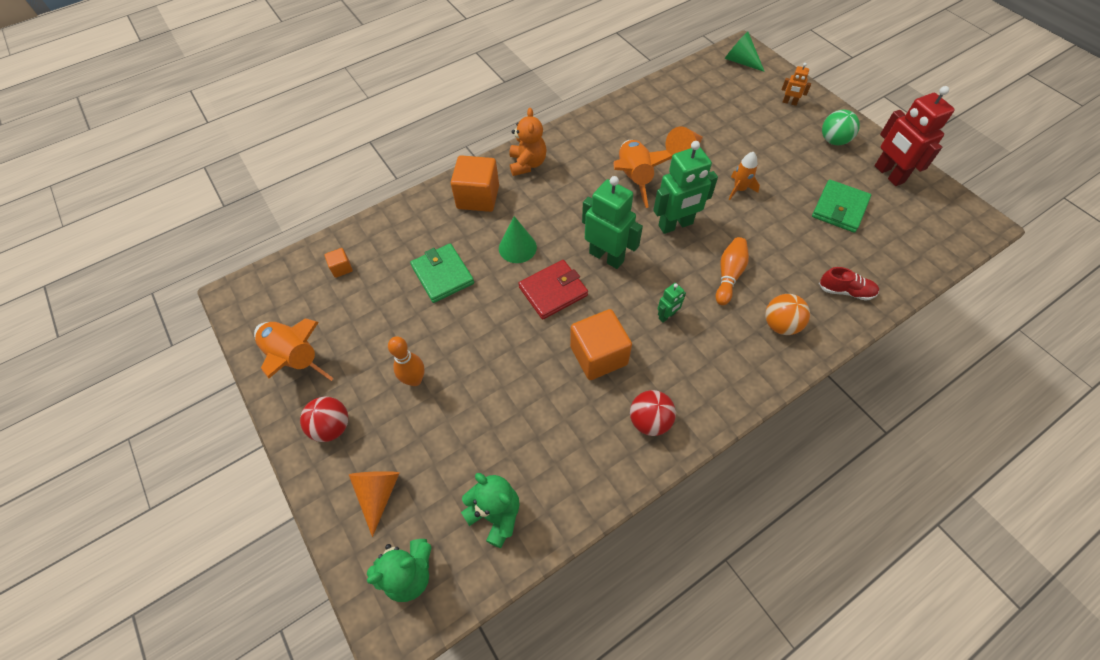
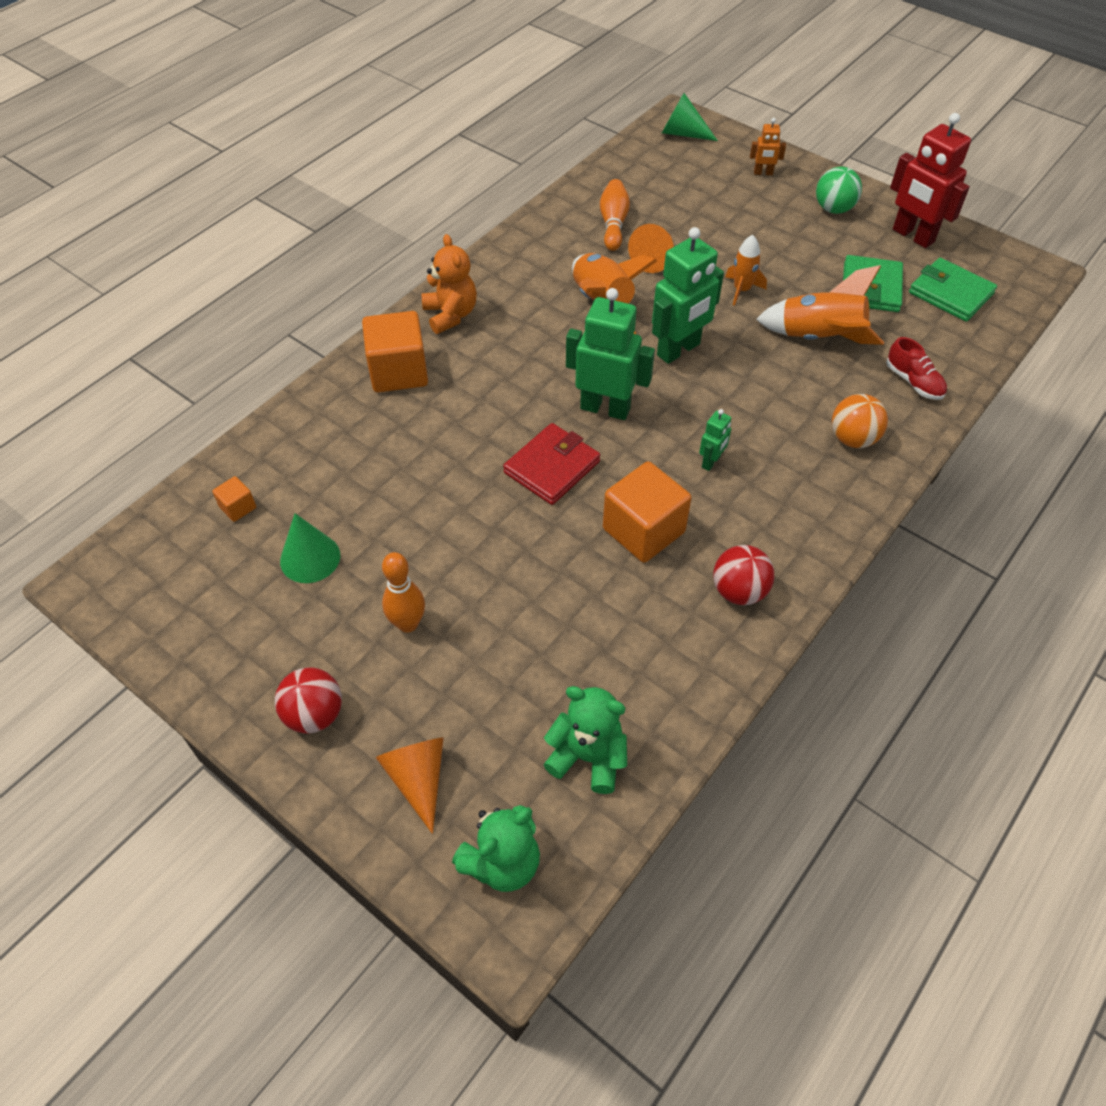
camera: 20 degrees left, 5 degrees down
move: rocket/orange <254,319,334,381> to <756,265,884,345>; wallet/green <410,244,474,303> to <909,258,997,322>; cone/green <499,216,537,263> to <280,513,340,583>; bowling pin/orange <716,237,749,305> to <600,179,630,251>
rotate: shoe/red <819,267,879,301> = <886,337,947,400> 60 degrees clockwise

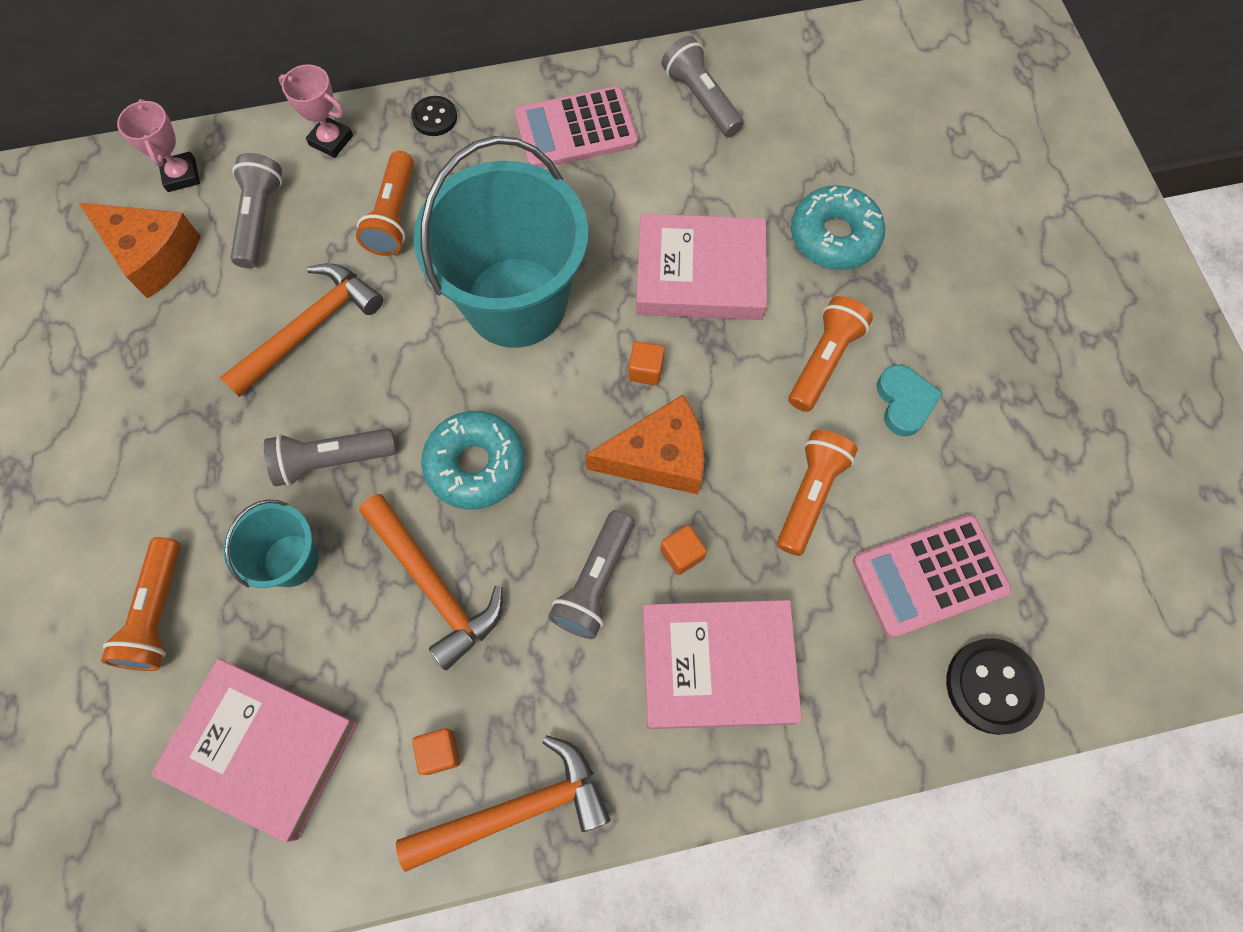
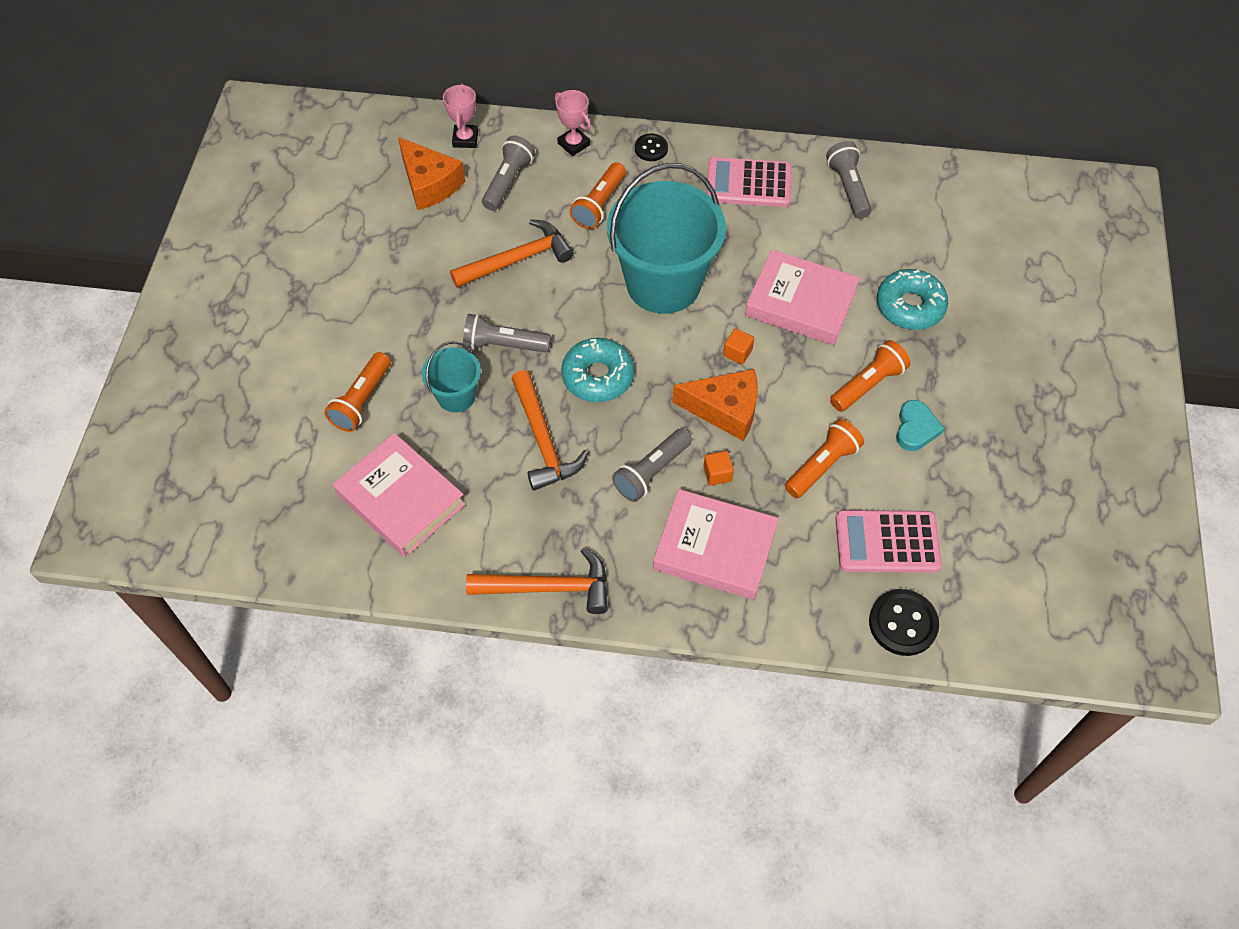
camera: 20 degrees right, 10 degrees down
delete: cube/orange <412,728,460,775>

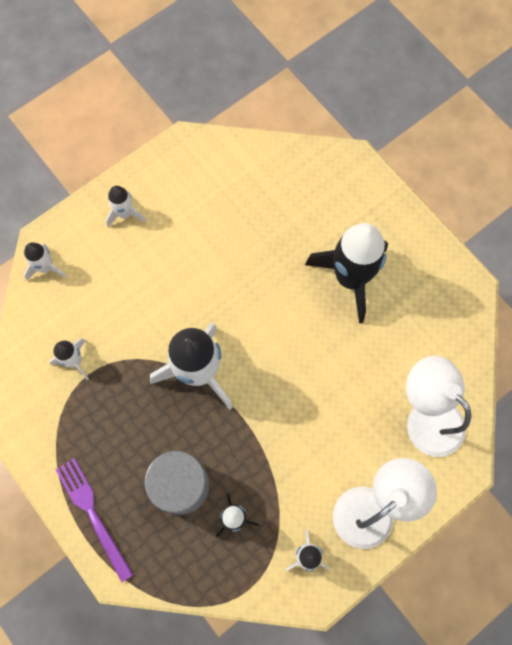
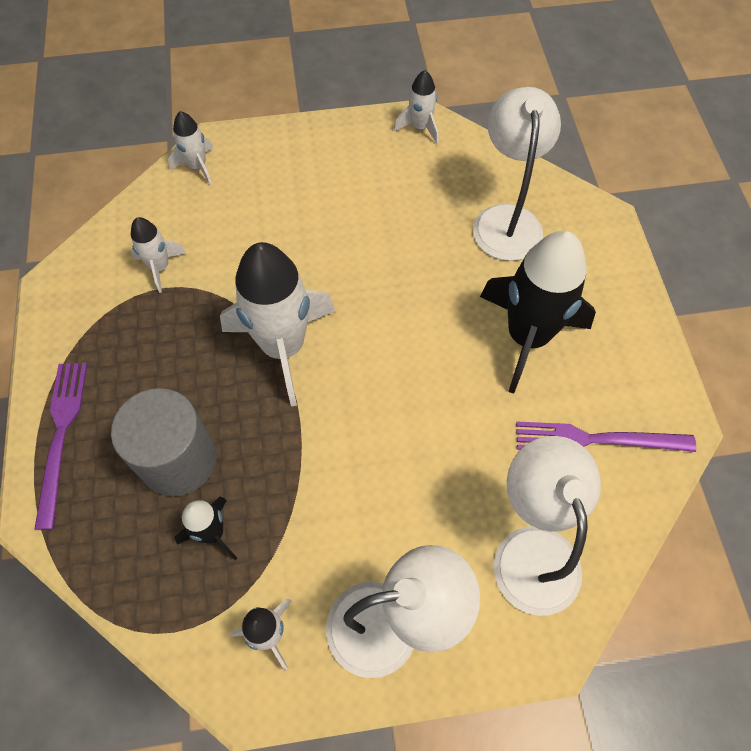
camera: 30 degrees right, 10 degrees down
insert: lamp/white <473,87,561,261>; fork/purple <516,422,696,452>
move: rocket/white <105,186,146,227> to <394,70,439,144>

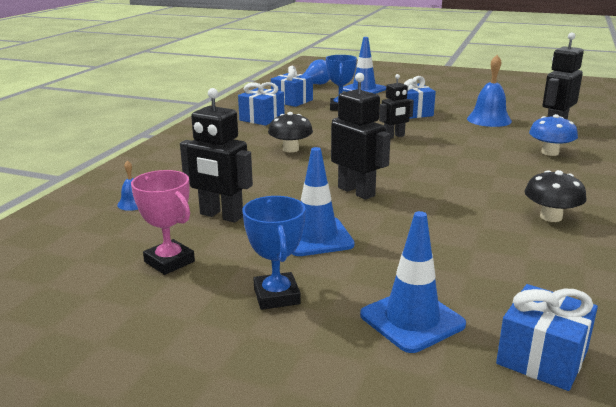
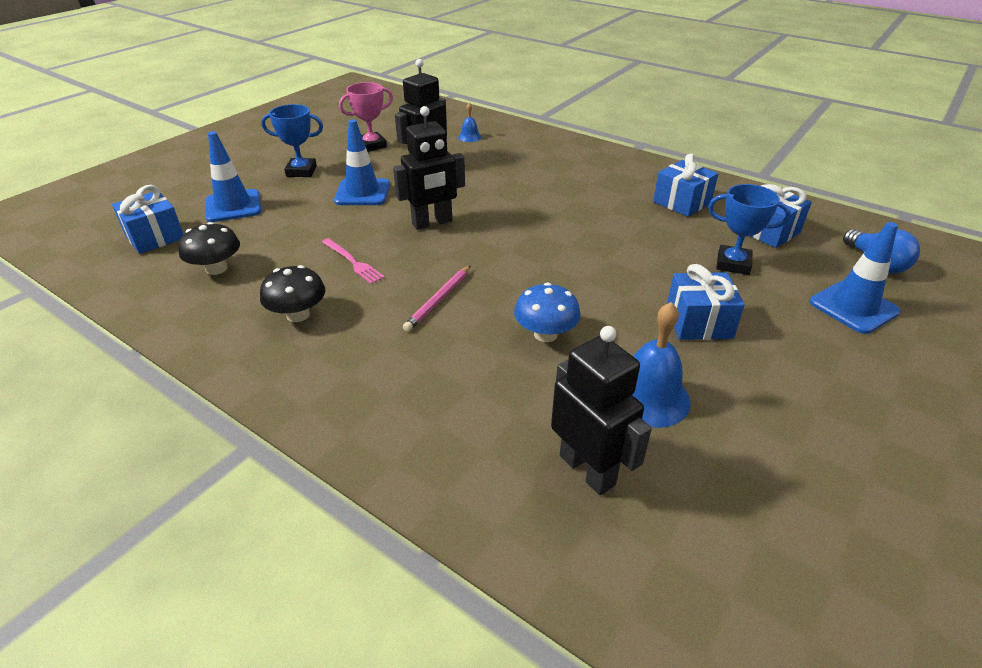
camera: 105 degrees right, 15 degrees up
delete: robot/black <379,74,414,139>
insert: fork/pink <322,238,385,284>; pencil/pink <403,265,471,332>
move: mushroom/black <268,112,313,152> to <178,222,240,275>; mushroom/blue <529,114,578,156> to <514,283,580,342>

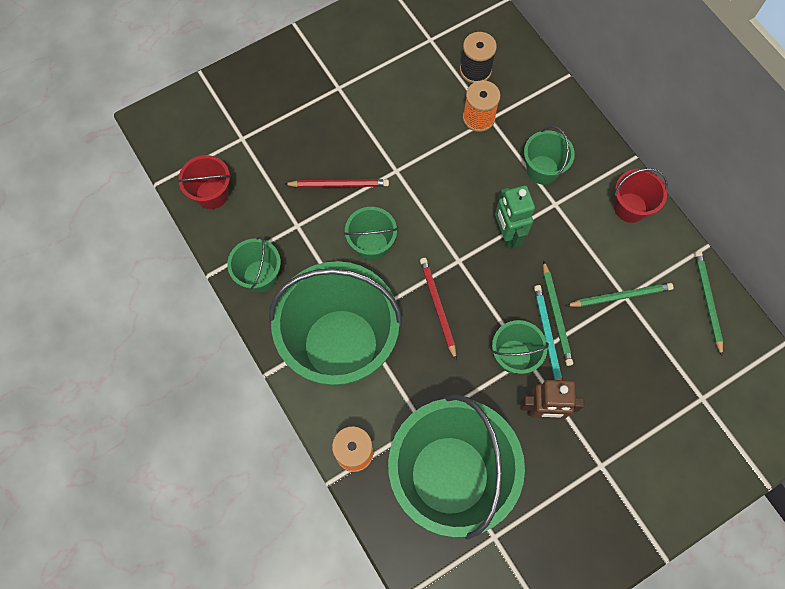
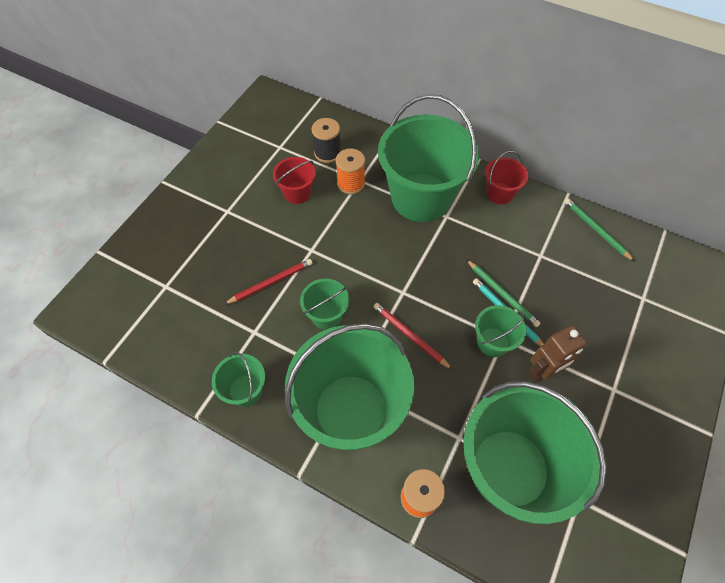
camera: 30 degrees left, 10 degrees down
delete: robot/green <495,185,535,248>; pencil/green <566,283,673,307>
move: bucket/red <177,155,231,209> to <273,157,316,204>
resize: bucket/green <524,126,575,185> = <378,94,479,222> x2.20

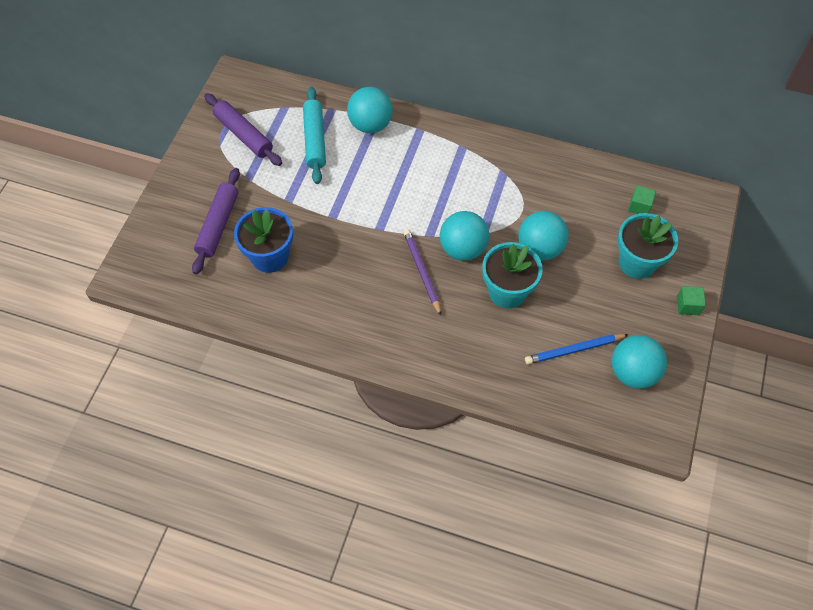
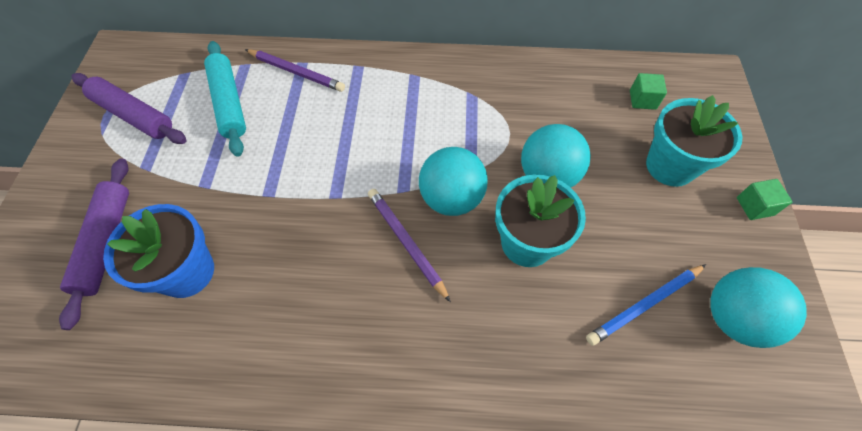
camera: 15 degrees left, 0 degrees up
replace: ball/turquoise <347,87,393,133> to pencil/purple <245,49,345,92>

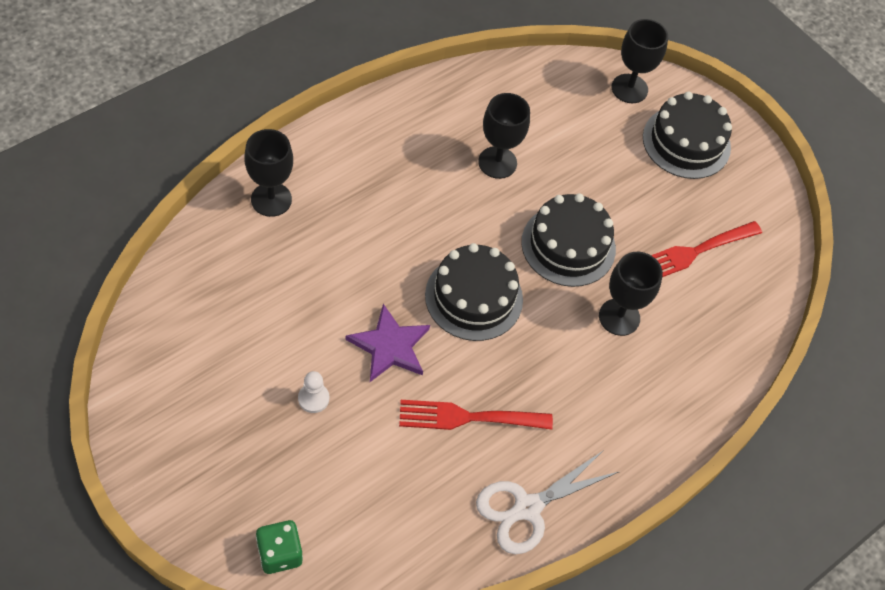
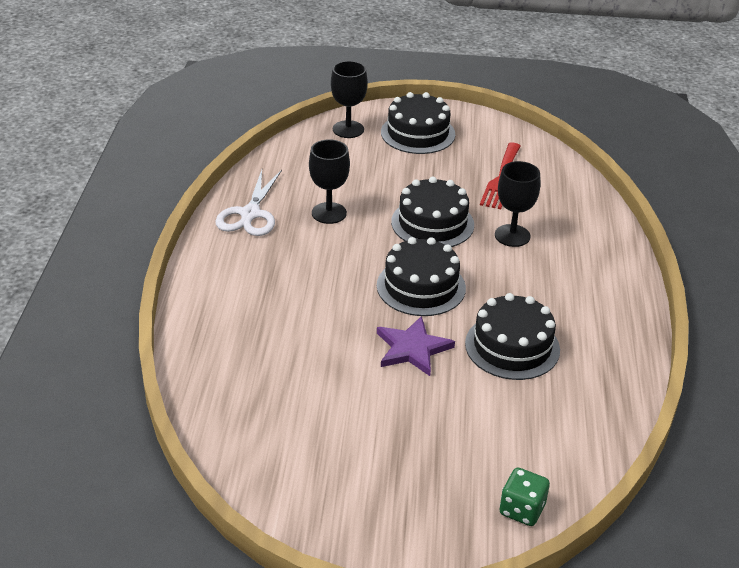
camera: 40 degrees left, 20 degrees down
delete: goblet/black <244,129,293,217>; pawn/white <298,371,329,413>
move: scissors/white <476,450,620,554> to <215,170,282,236>
replace: fork/red <399,400,553,430> to cake/black <465,293,560,380>

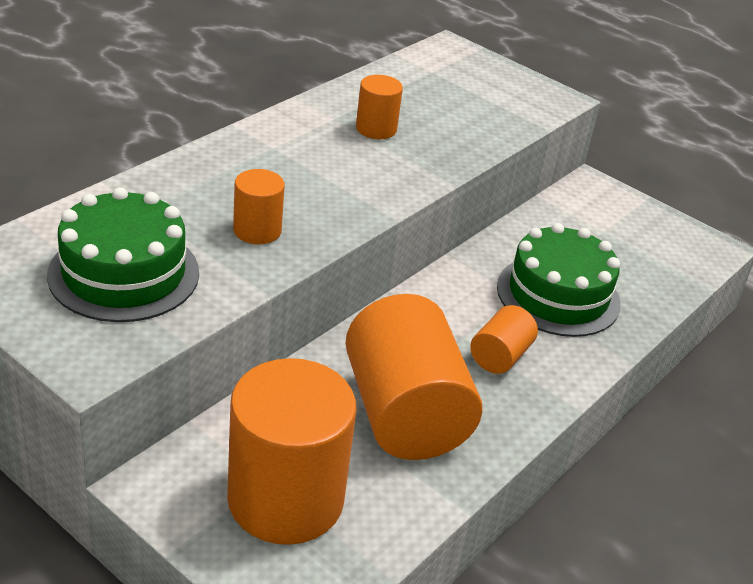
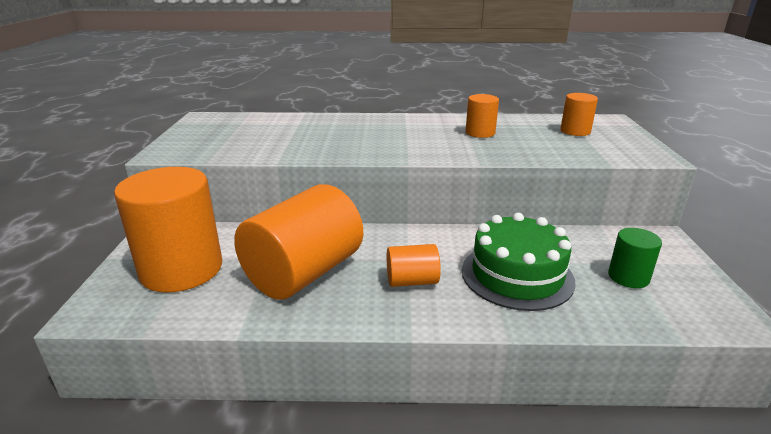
camera: 55 degrees right, 10 degrees down
delete: cake/green <47,187,199,322>
insert: cylinder/green <608,228,662,288>
move: cylinder/orange <233,169,285,244> to <560,93,598,136>

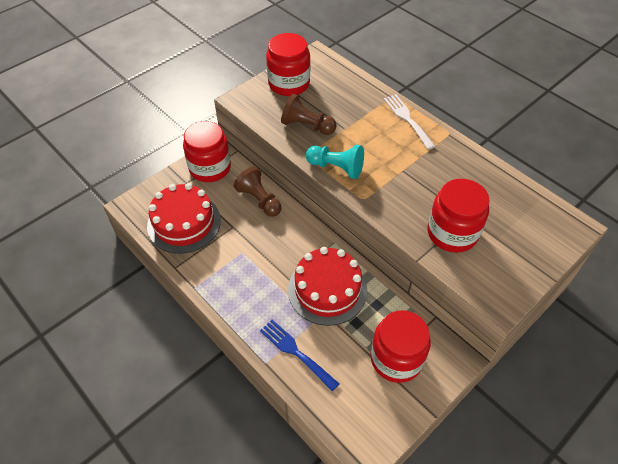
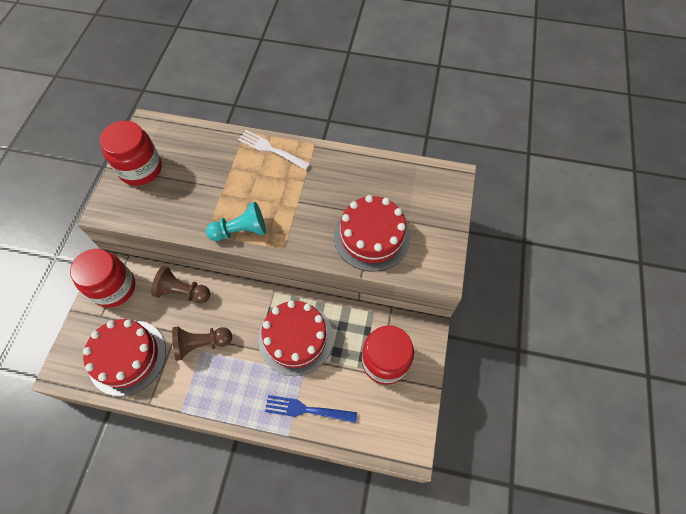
camera: 35 degrees left, 10 degrees up
move: pawn/brown <281,94,337,135> to <172,326,232,361>
replace: jar/red <427,179,490,253> to cake/red <334,195,410,272>

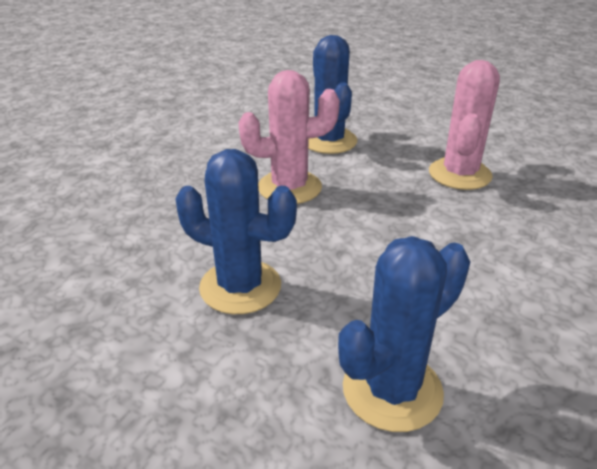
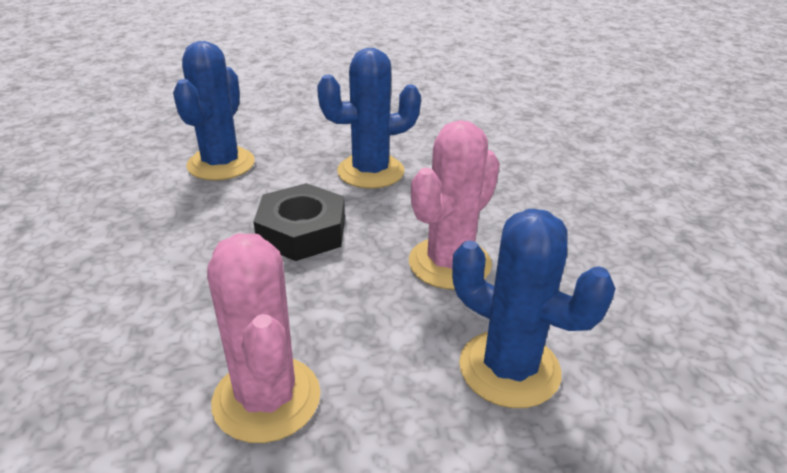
camera: 140 degrees right, 0 degrees up
insert: nut/black <253,183,345,261>

